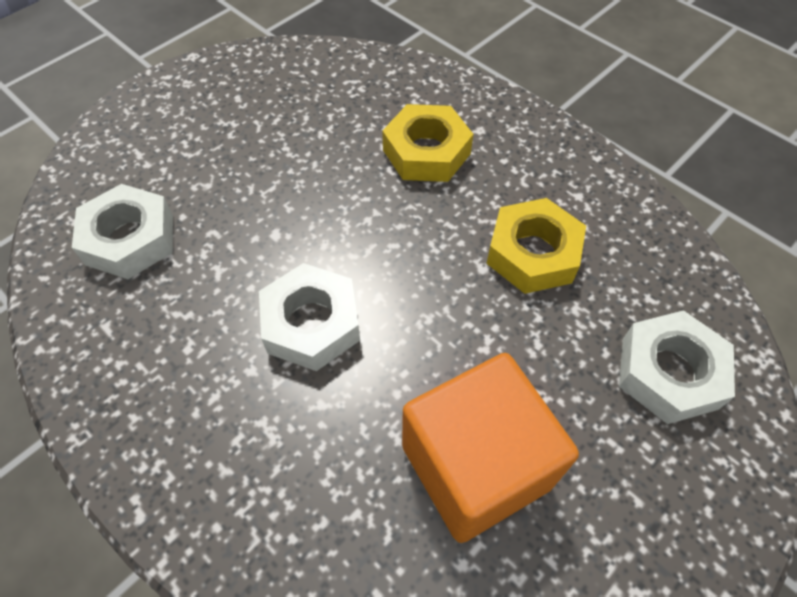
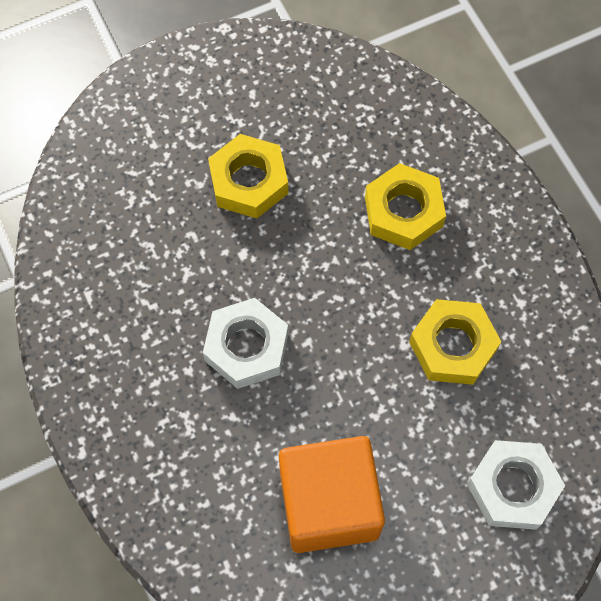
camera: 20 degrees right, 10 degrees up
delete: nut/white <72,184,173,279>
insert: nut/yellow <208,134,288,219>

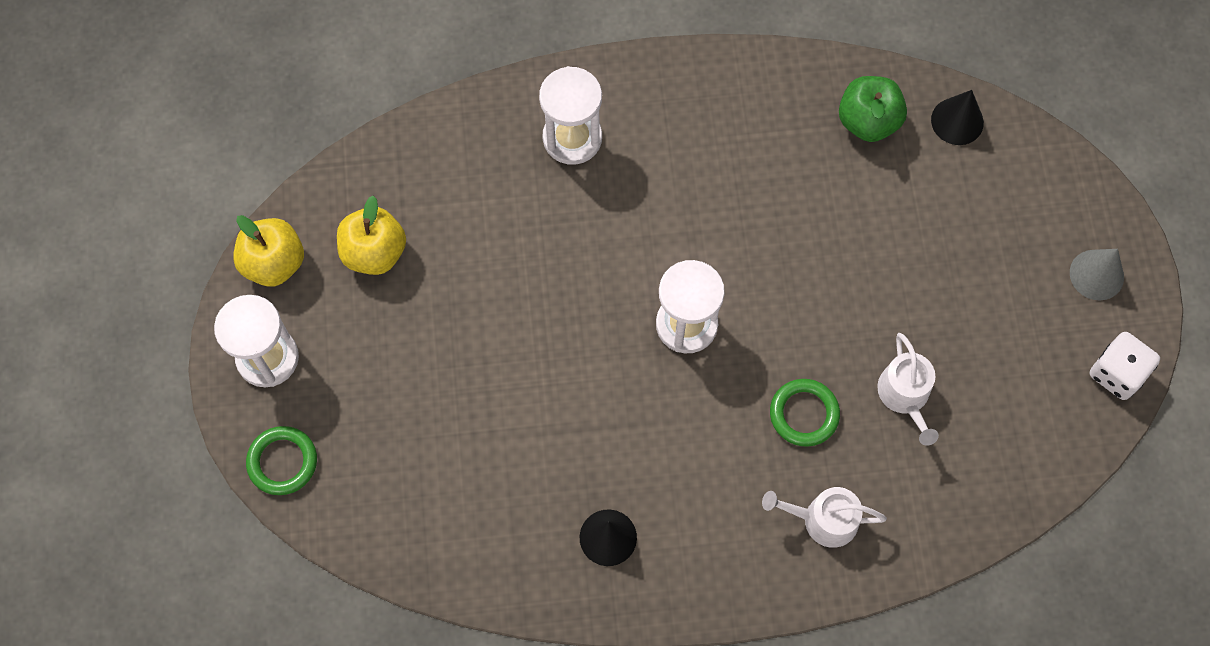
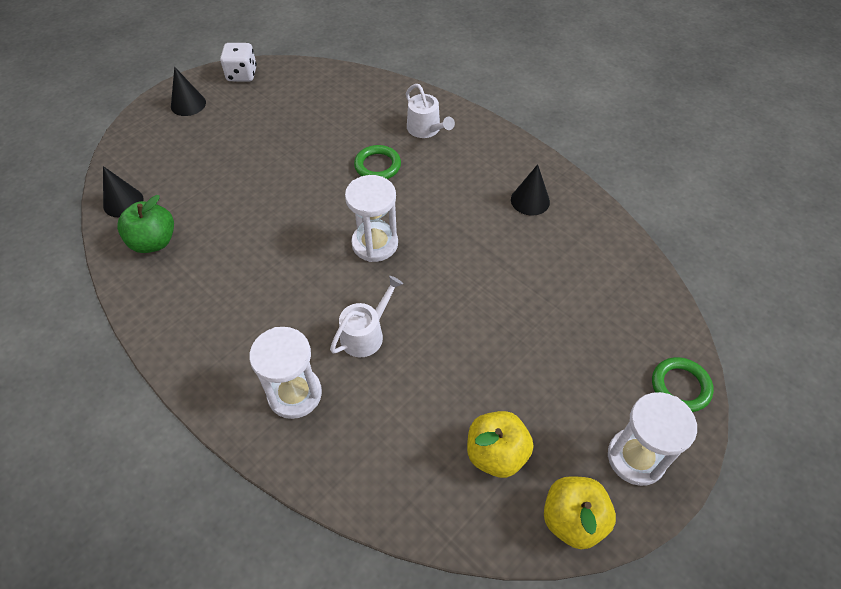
camera: 130 degrees left, 15 degrees down
move: watering can/white <877,333,939,446> to <330,276,403,357>
recolor: cone/grey <1070,249,1124,300> to cone/black <171,67,206,116>

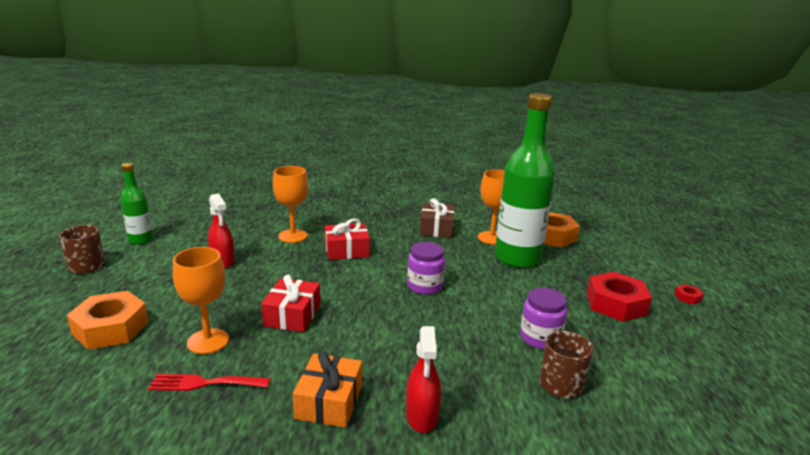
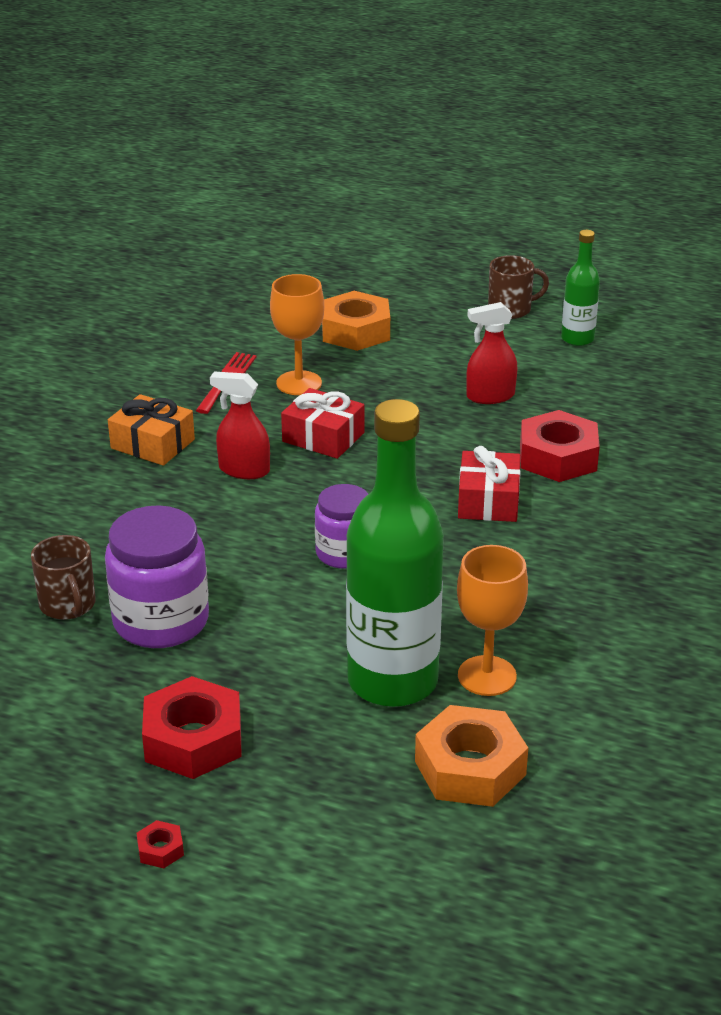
camera: 110 degrees right, 10 degrees up
delete: gift/brown <420,198,454,238>
move: spray bottle/red <406,326,441,433> to <210,372,270,479>
replace: goblet/orange <273,166,308,243> to nut/red <520,410,600,482>
resize: jar/purple <520,288,568,349> = <105,505,209,648> x1.58

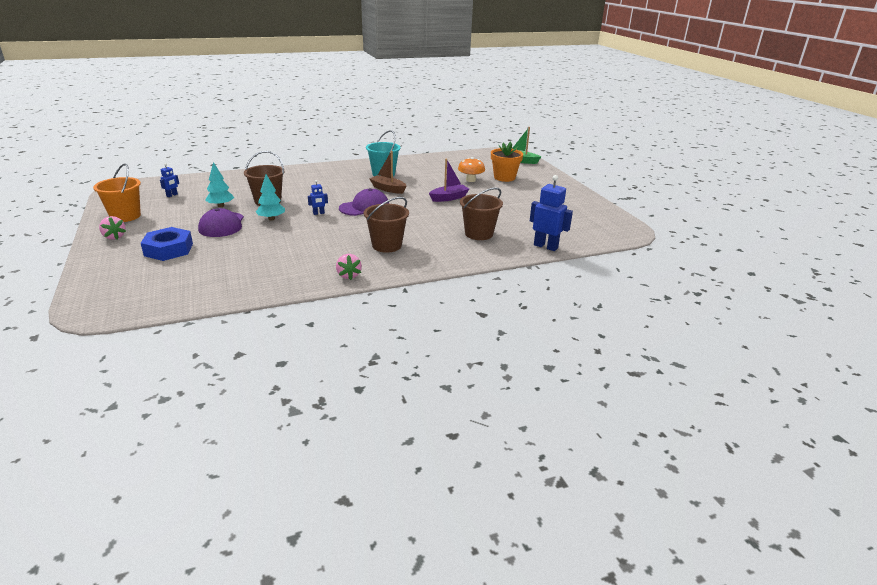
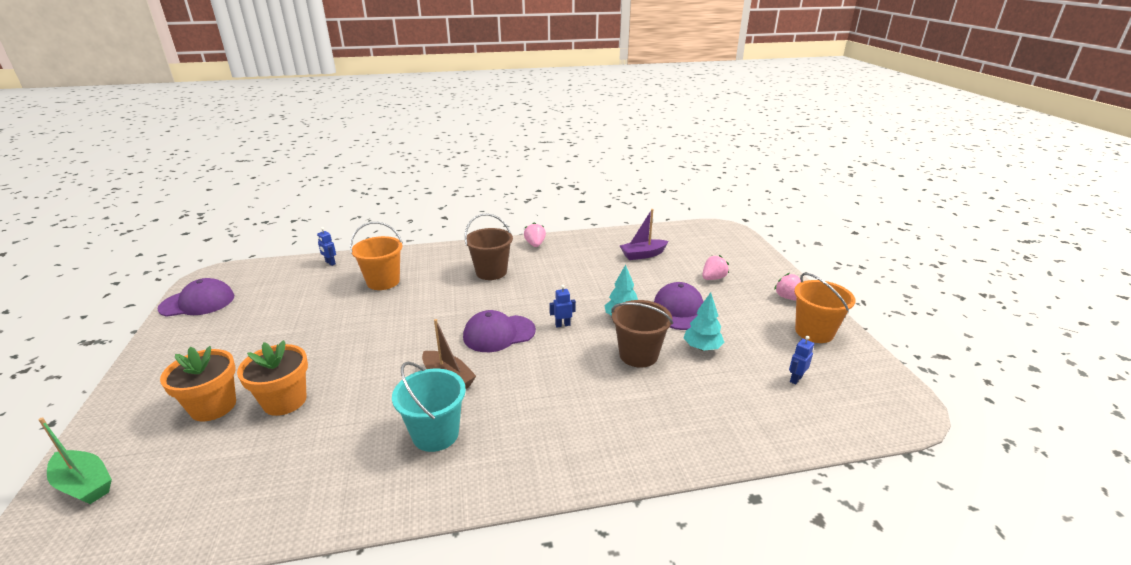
camera: 170 degrees left, 0 degrees up
insert: cap/purple <158,278,234,317>
move: boat/purple <429,159,469,202> to <620,209,668,260>
replace: nut/blue <141,227,193,261> to strawberry/pink <702,255,729,280>; mushroom/orange <458,157,485,182> to flower pot/orange <237,340,308,416>
recolor: bucket/brown <460,187,503,240> to bucket/orange <350,222,403,290>
resize: robot/blue <530,175,573,251> = <317,227,336,266> x0.51

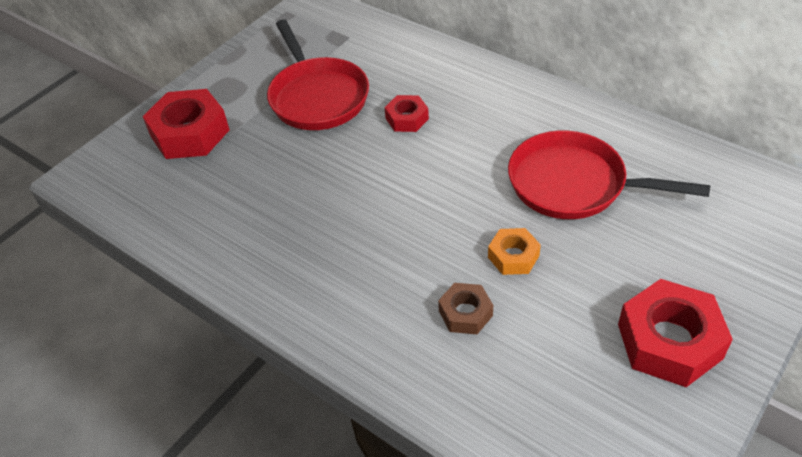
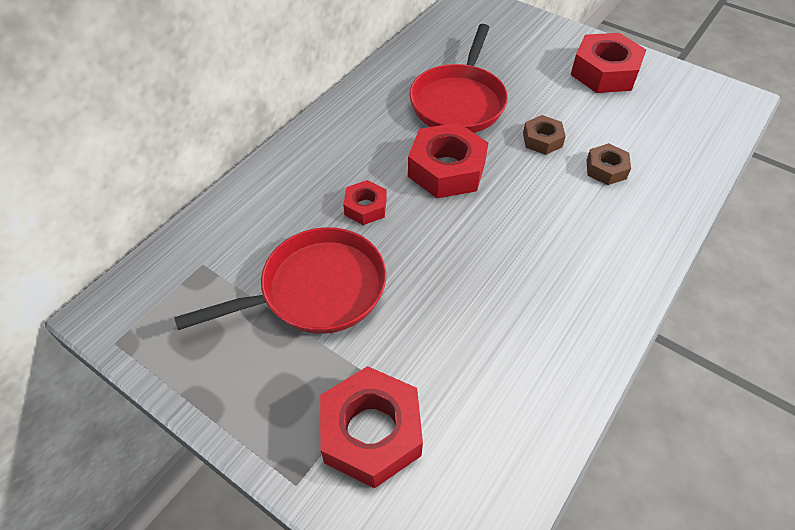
camera: 95 degrees left, 5 degrees up
insert: nut/red <408,123,488,198>
recolor: nut/orange <488,228,541,275> to nut/brown <523,115,566,155>

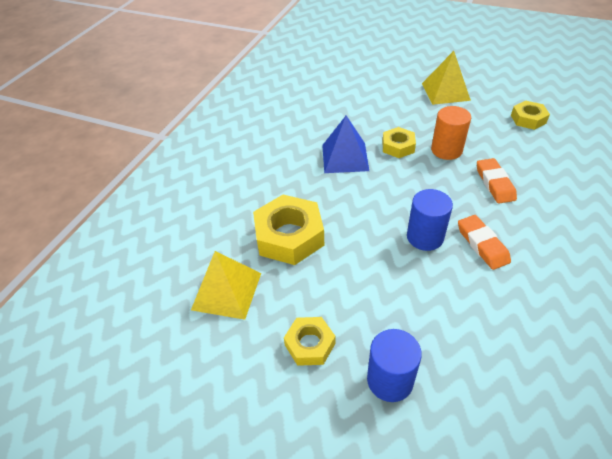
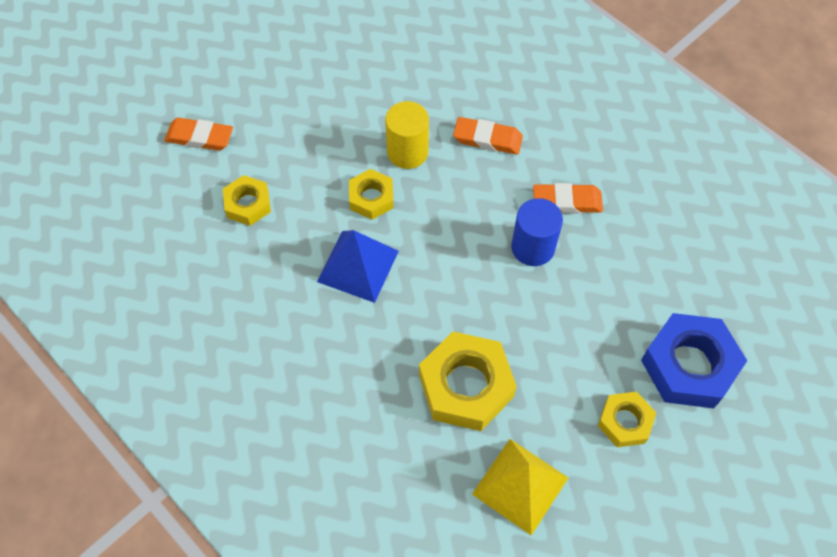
camera: 70 degrees left, 15 degrees up
delete: pyramid/yellow <422,51,471,105>
insert: eraser/orange <164,118,233,151>
move: nut/yellow <511,101,550,130> to <223,175,271,226>
replace: cylinder/blue <367,329,422,402> to nut/blue <641,313,747,408>
recolor: cylinder/orange <431,106,471,160> to cylinder/yellow <385,101,429,169>

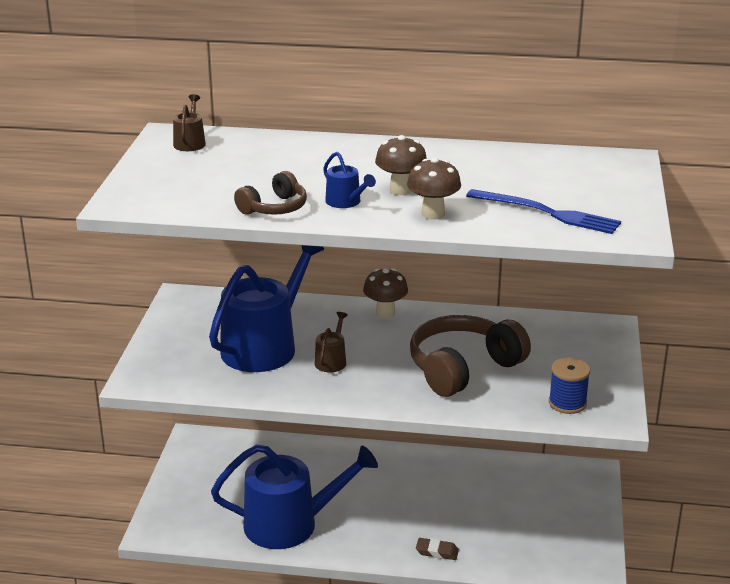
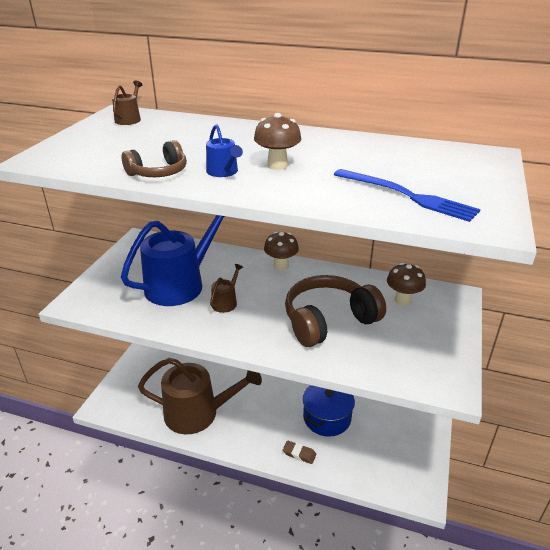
camera: 10 degrees right, 5 degrees up
delete: spool/blue <549,358,590,414>
insert: pot/blue <303,385,355,437>
move: mushroom/brown <407,157,461,220> to <387,263,426,306>
recolor: watering can/blue <211,444,378,549> to watering can/brown <138,358,262,434>

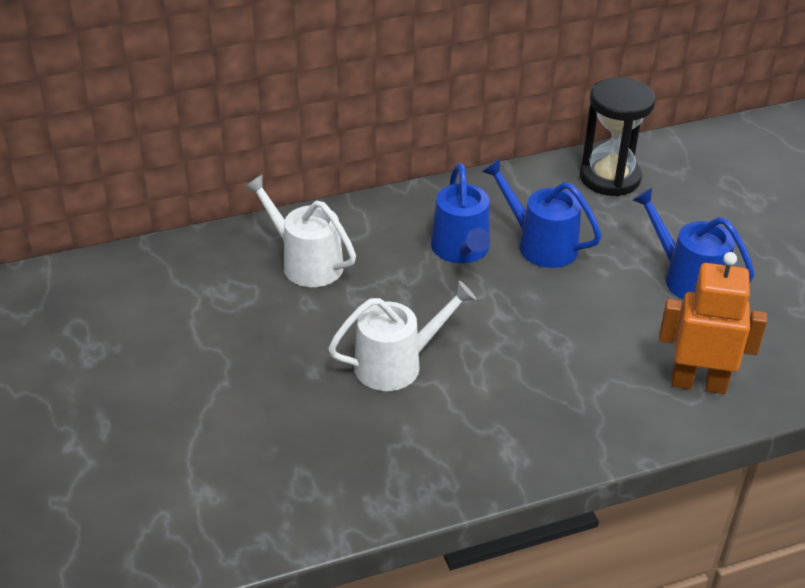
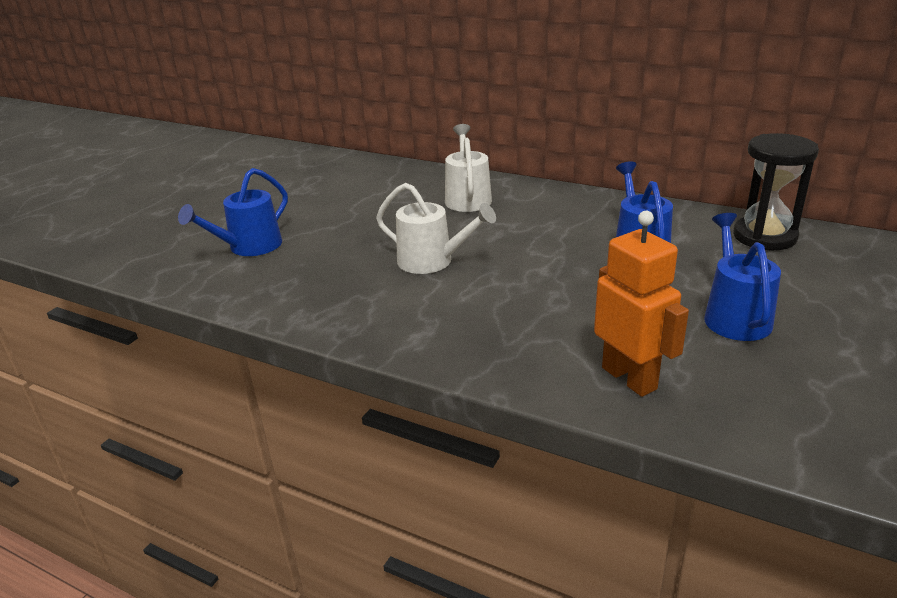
camera: 50 degrees right, 10 degrees down
move: watering can/blue <431,163,490,263> to <178,168,288,256>

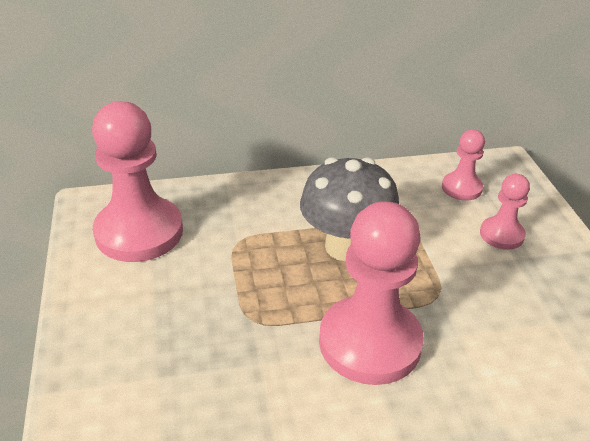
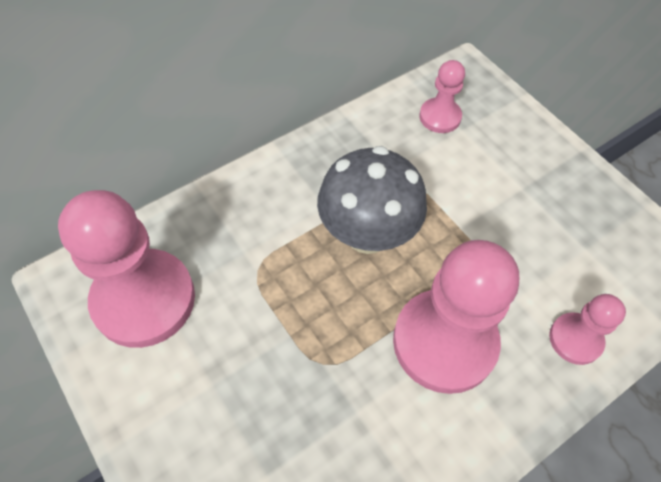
camera: 25 degrees left, 20 degrees up
move: pawn/pink <480,174,530,250> to <549,294,626,365>

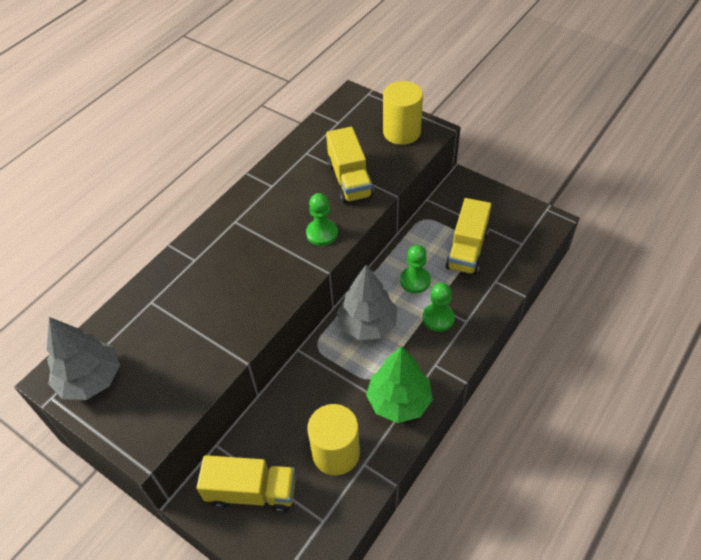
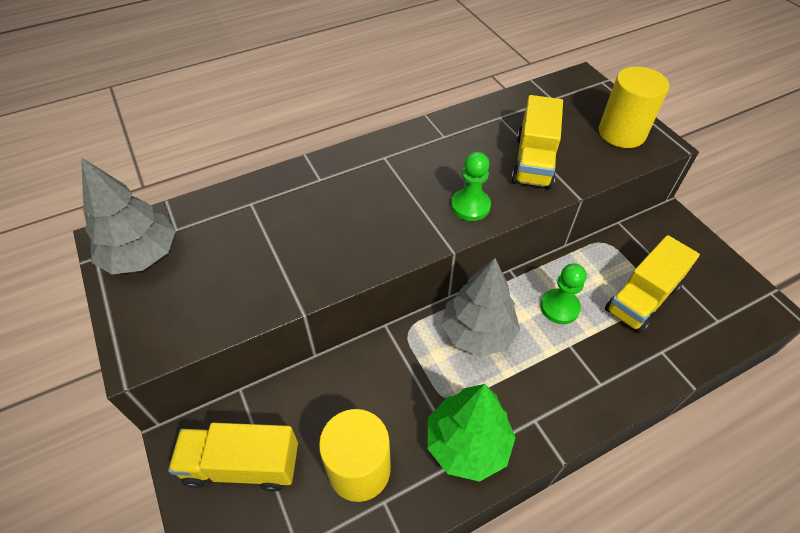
camera: 25 degrees right, 0 degrees up
delete: pawn/green <423,283,455,332>
rotate: truck/yellow <197,455,296,513> = <168,423,298,492> 150 degrees clockwise

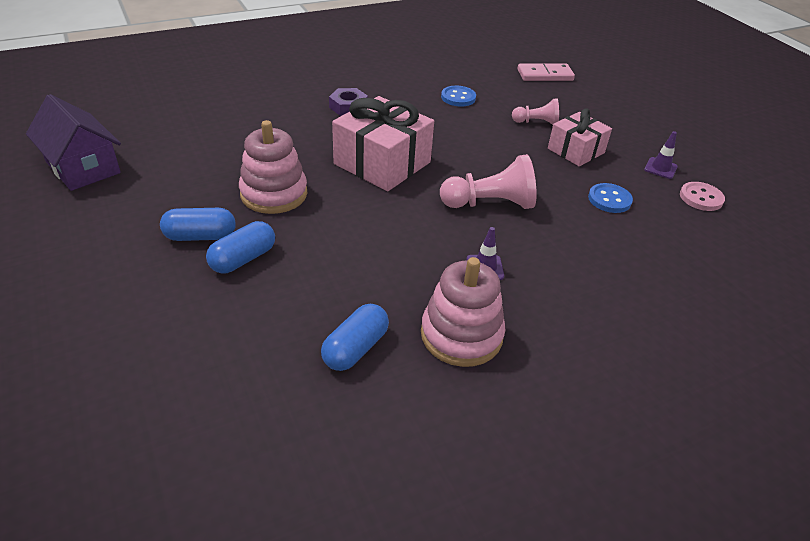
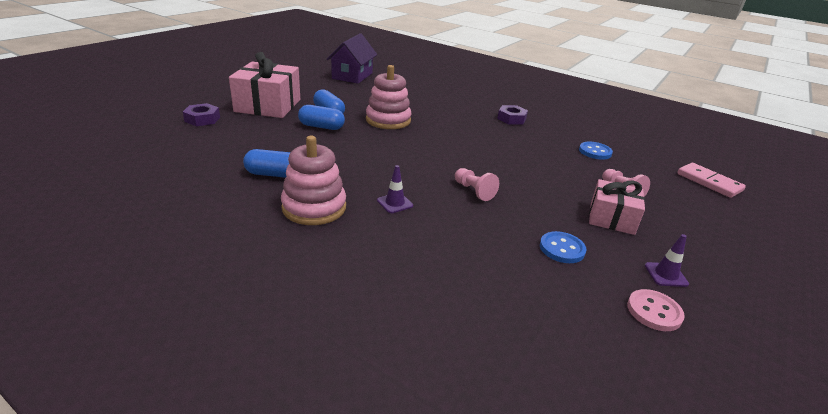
camera: 60 degrees right, 10 degrees down
insert: nut/purple <183,103,220,126>
move: gift/pink <332,96,434,191> to <229,52,300,118>
resize: pawn/pink <440,154,537,209> = <455,168,499,201> x0.60

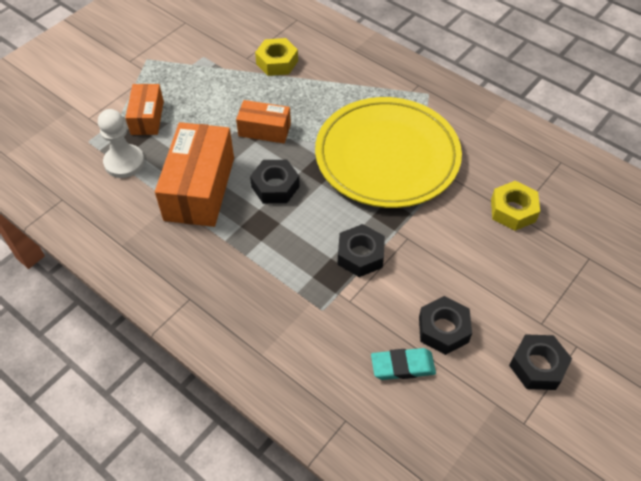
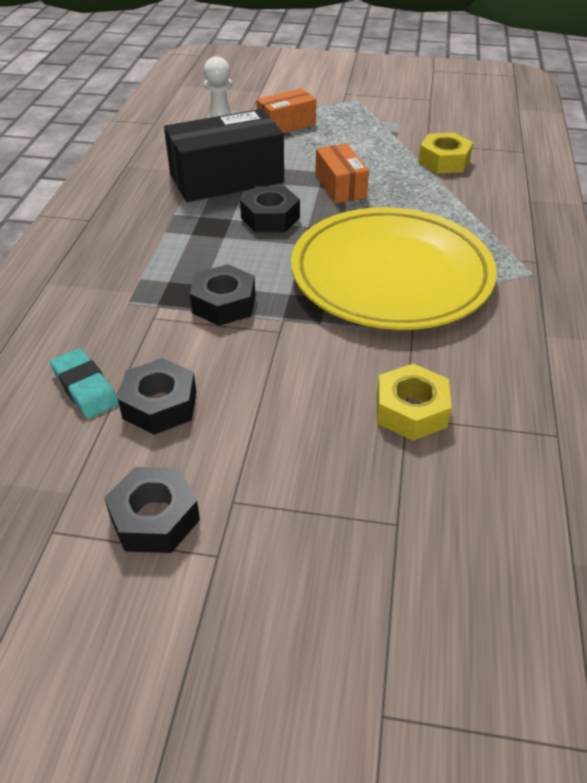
camera: 60 degrees right, 10 degrees down
recolor: box/orange <155,122,234,227> to box/black <164,109,284,202>

